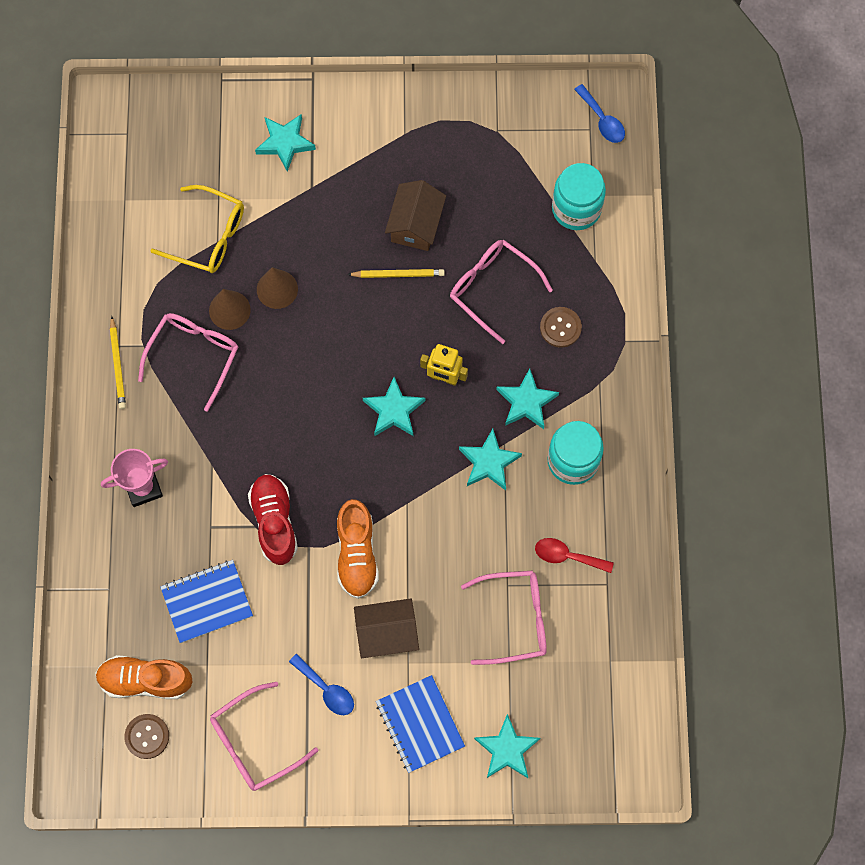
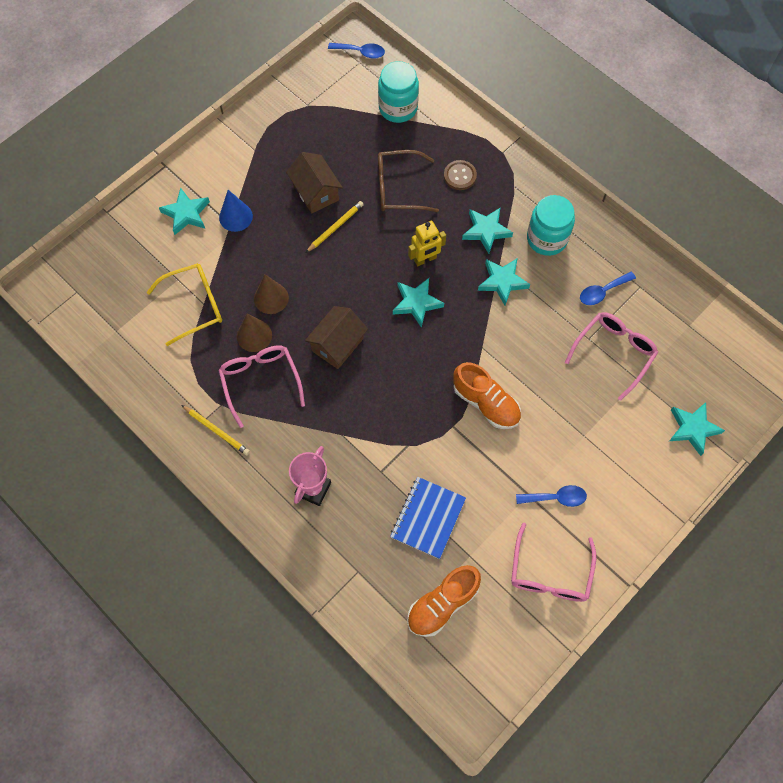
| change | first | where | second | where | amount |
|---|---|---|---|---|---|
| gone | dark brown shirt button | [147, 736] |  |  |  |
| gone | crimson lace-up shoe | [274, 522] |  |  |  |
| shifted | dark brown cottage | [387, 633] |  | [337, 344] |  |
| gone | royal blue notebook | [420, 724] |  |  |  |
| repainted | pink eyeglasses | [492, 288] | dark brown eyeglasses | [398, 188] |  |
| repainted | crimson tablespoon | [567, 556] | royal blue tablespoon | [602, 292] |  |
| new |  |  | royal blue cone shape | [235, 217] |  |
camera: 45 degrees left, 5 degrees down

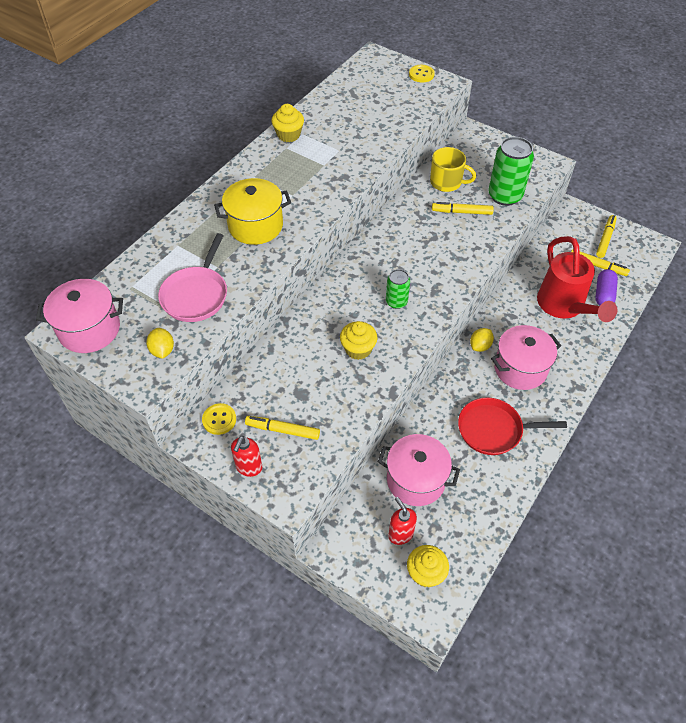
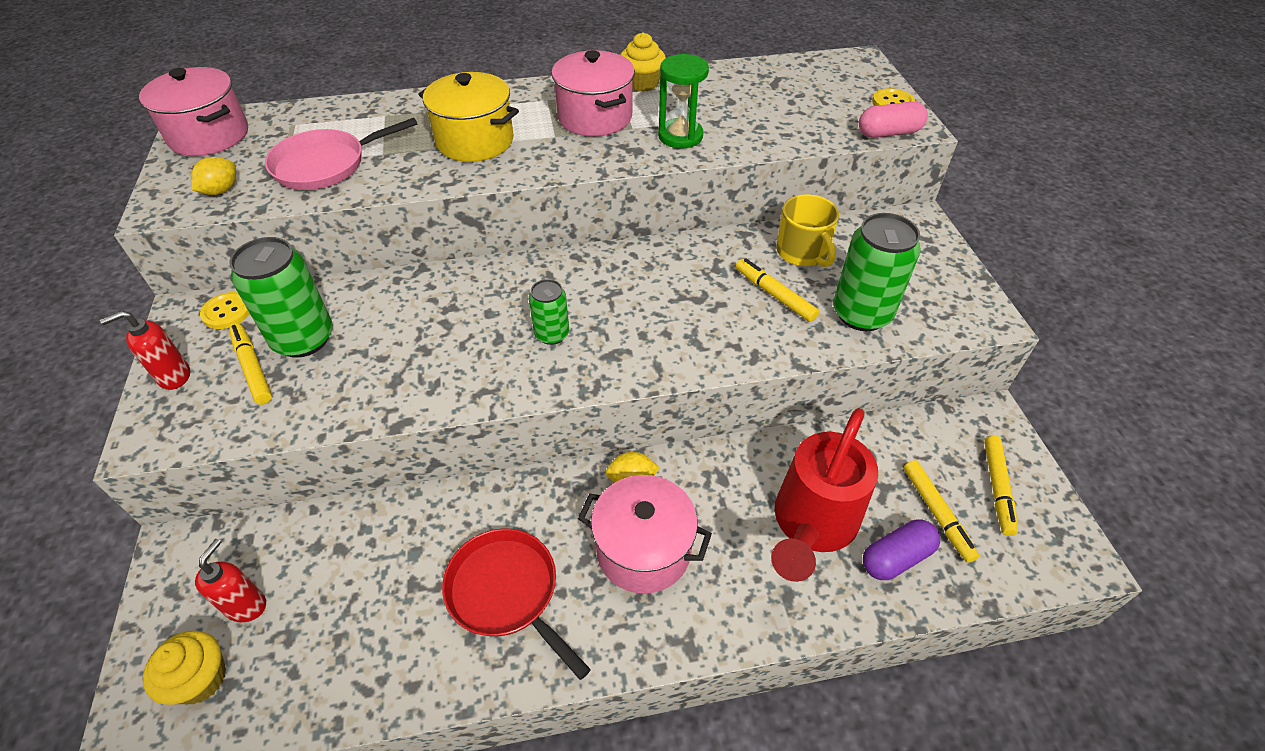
| change | first | where | second | where | amount |
|---|---|---|---|---|---|
| gone | golden muffin | [358, 349] |  |  |  |
| shifted | pink pot | [416, 480] |  | [595, 117] |  |
| rotated | golden marker | [605, 239] |  | [997, 488] | 120 degrees clockwise |
| new |  |  | emerald can | [303, 339] |  |
| new |  |  | emerald hourglass | [680, 136] |  |
| new |  |  | pink pill | [889, 133] |  |
camera: 45 degrees right, 5 degrees down

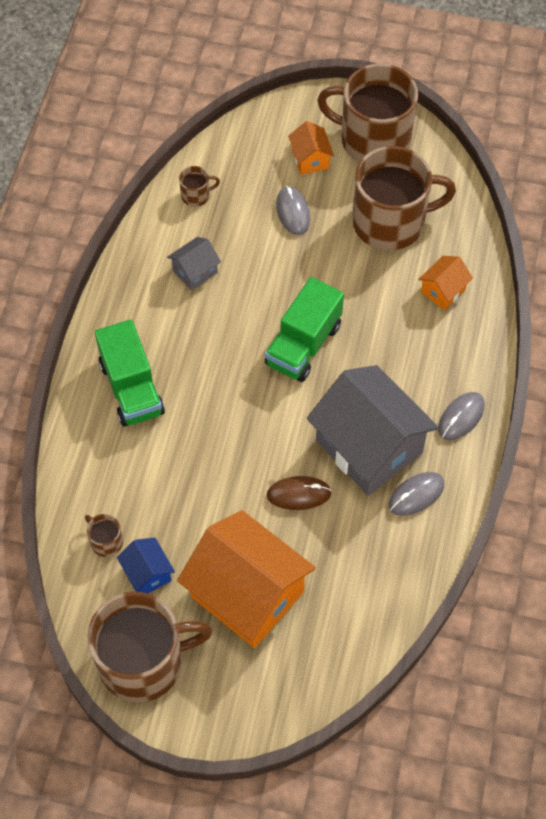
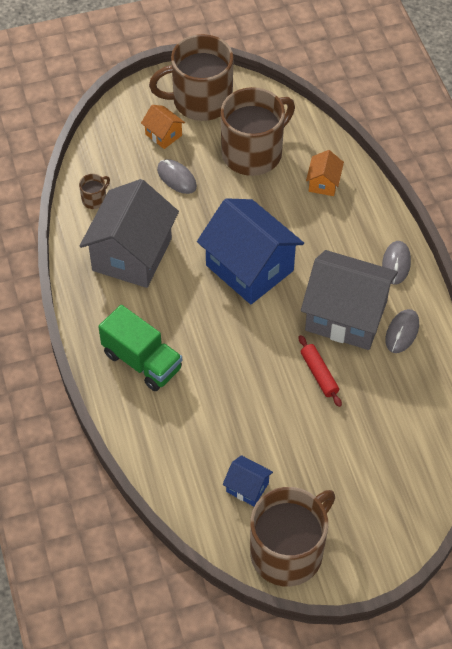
| change | first | where | second | where | amount |
|---|---|---|---|---|---|
| gone | dark brown coffee mug | [106, 541] |  |  |  |
| scaled | grey cottage | [195, 271] |  | [132, 254] | x2.23 |
| gone | orange cottage | [247, 594] |  |  |  |
| swapped | emerald lorry | [303, 345] | royal blue cottage | [249, 268] |  |
| swapped | dark brown mouse | [299, 494] | crimson rolling pin | [319, 374] |  |
camera: 30 degrees left, 5 degrees down

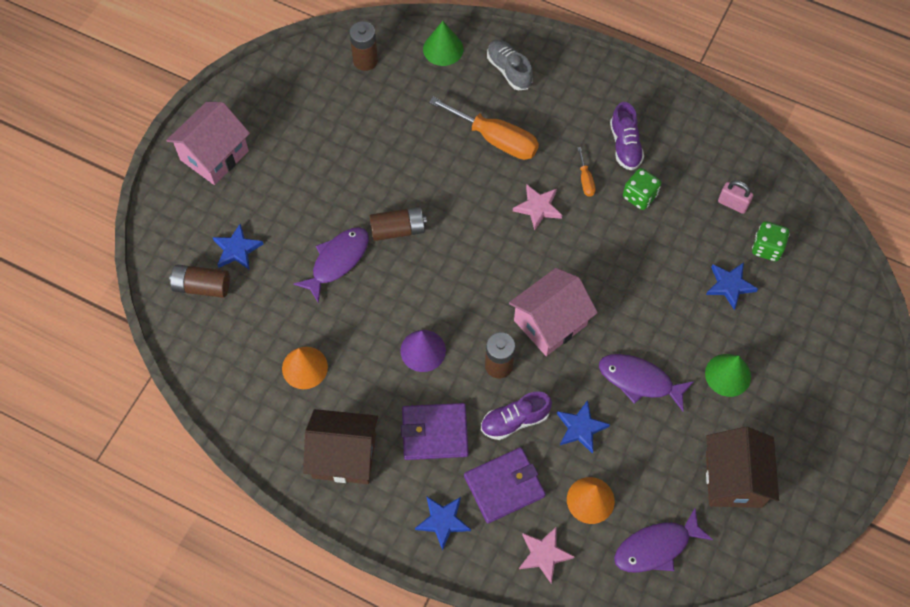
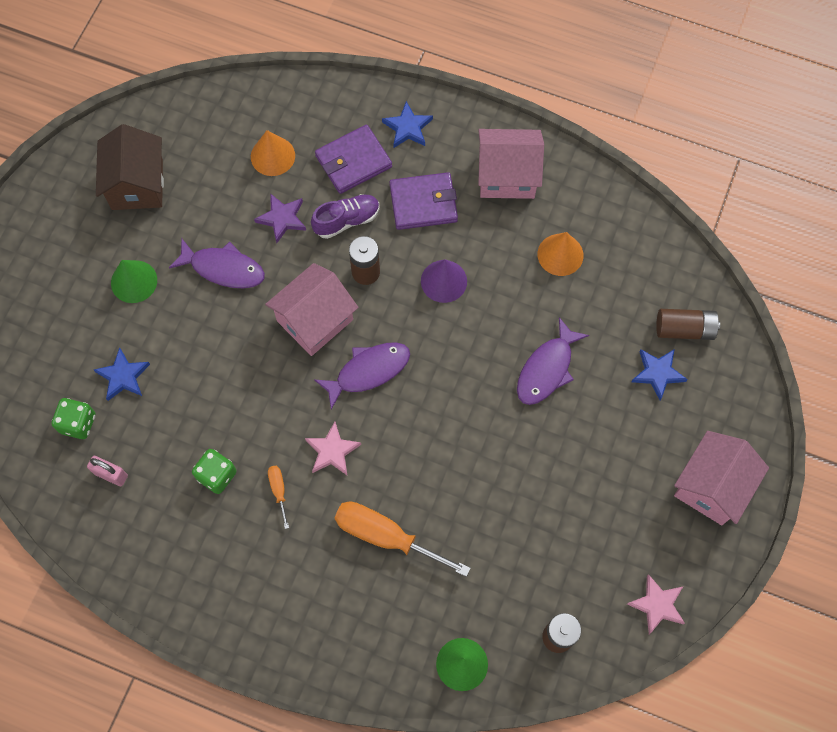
| change | first | where | second | where | amount |
|---|---|---|---|---|---|
| repainted | dark brown cottage | [344, 456] | pink cottage | [507, 176] |  |
| gone | dark brown power cell | [398, 229] |  |  |  |
| gone | grey lace-up shoe | [509, 70] |  |  |  |
| shifted | pink five-pointed star | [544, 554] |  | [657, 605] |  |
| repainted | royal blue five-pointed star | [581, 428] | violet five-pointed star | [282, 219] |  |
| gone | violet lace-up shoe | [625, 145] |  |  |  |
| shifted | violet fish | [656, 547] |  | [368, 371] |  |
camera: 175 degrees right, 5 degrees up

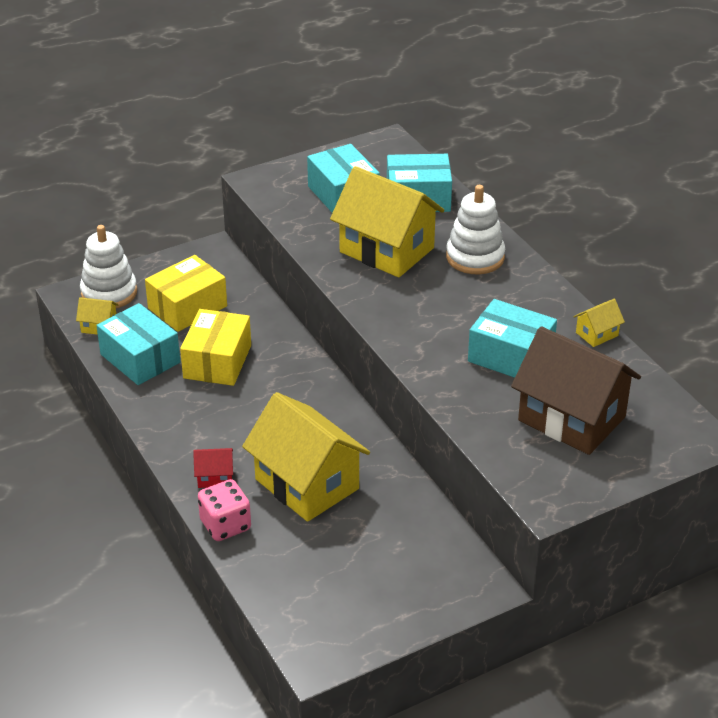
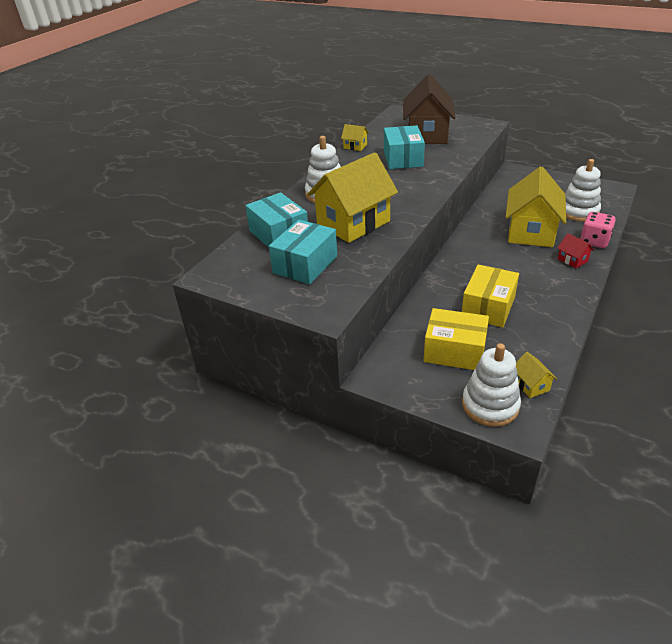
| change | first | where | second | where | amount |
|---|---|---|---|---|---|
| gone | teal package | [140, 358] |  |  |  |
| rotated | golden package | [217, 361] |  | [488, 307] | 45 degrees counterclockwise |
| rotated | golden cottage | [387, 250] |  | [353, 223] | 45 degrees clockwise |
| new |  |  | pure white stacking rings | [578, 212] |  |
camera: 120 degrees left, 0 degrees up

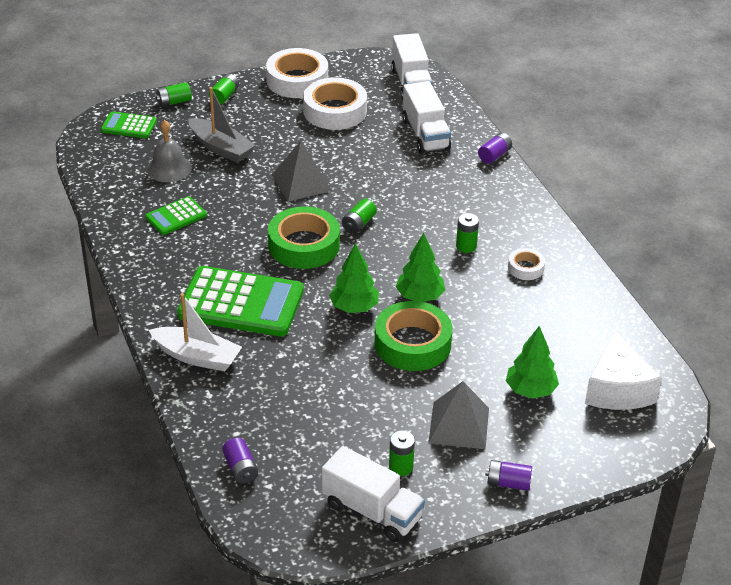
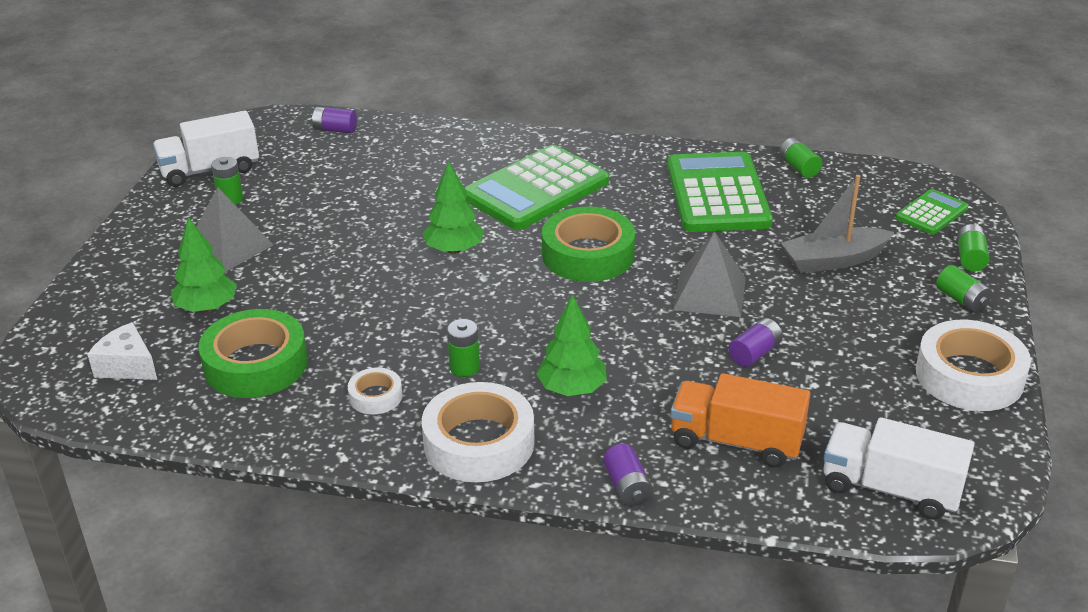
| change | first | where | second | where | amount |
|---|---|---|---|---|---|
| scaled | emerald adding machine | [176, 216] |  | [717, 194] | x1.99 |
| gone | grey bell | [169, 168] |  |  |  |
| gone | pure white boat | [197, 357] |  |  |  |
| shifted | pure white tape | [335, 111] |  | [479, 443] |  |
| shifted | emerald power cell | [358, 224] |  | [798, 168] |  |
| shifted | emerald tape | [412, 343] |  | [256, 364] |  |
| shifted | emerald tree | [420, 296] |  | [572, 389] |  |
| repainted | pure white lorry | [425, 134] | orange lorry | [736, 441] |  |
| shifted | violet power cell | [508, 483] |  | [754, 353] |  |
| scaled | pure white cheese wedge | [617, 389] |  | [127, 366] | x0.65 |
camera: 125 degrees right, 5 degrees down

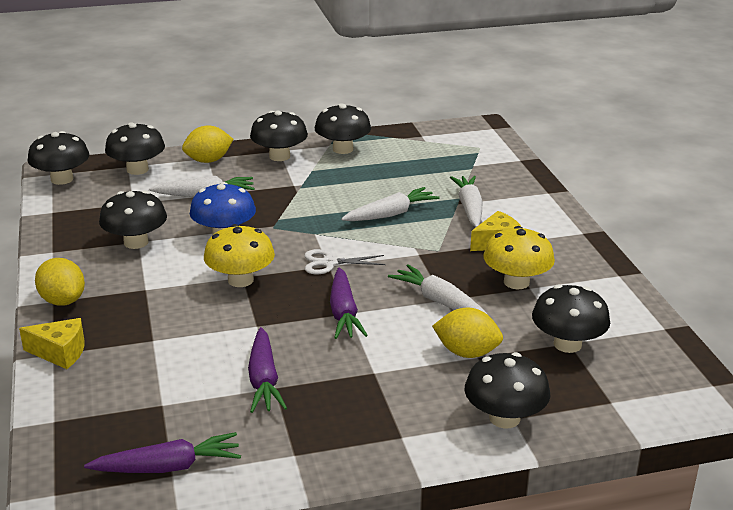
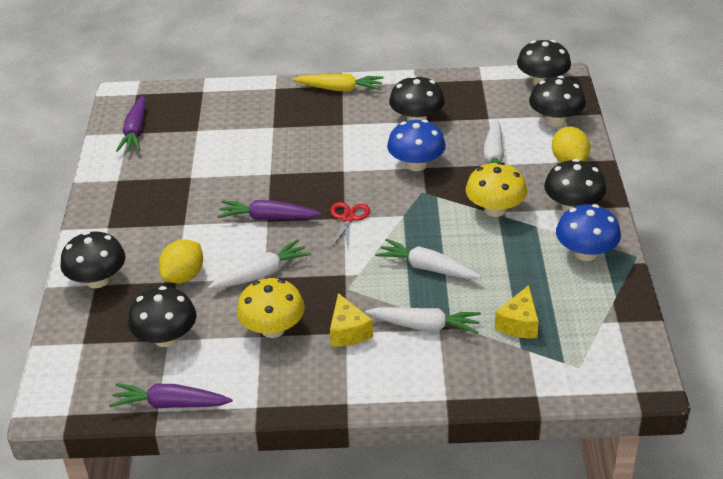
| change | first | where | second | where | amount |
|---|---|---|---|---|---|
| shifted | golden cheese wedge | [60, 353] |  | [519, 323] |  |
| swapped | golden toy lemon | [63, 301] | golden root vegetable | [340, 89] |  |
| shifted | golden mushroom | [240, 280] |  | [495, 209] |  |
| shifted | violet root vegetable | [264, 380] |  | [170, 404] |  |
| repainted | pure white scissors | [329, 263] | crimson scissors | [348, 218] |  |
| repainted | ebony mushroom | [343, 149] | royal blue mushroom | [585, 253] |  |
| rotated | pure white root vegetable | [391, 214] |  | [427, 268] | 135 degrees clockwise |
camera: 105 degrees right, 10 degrees up

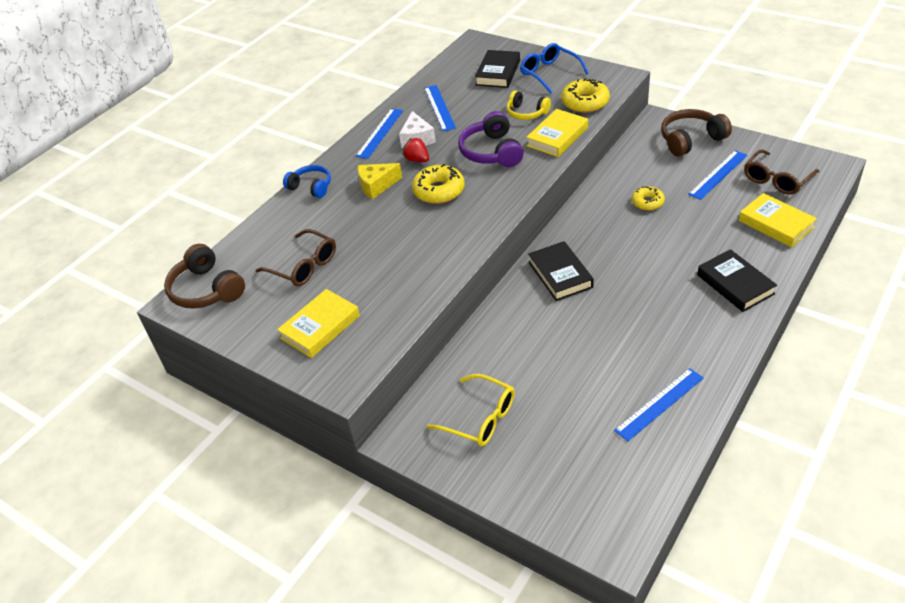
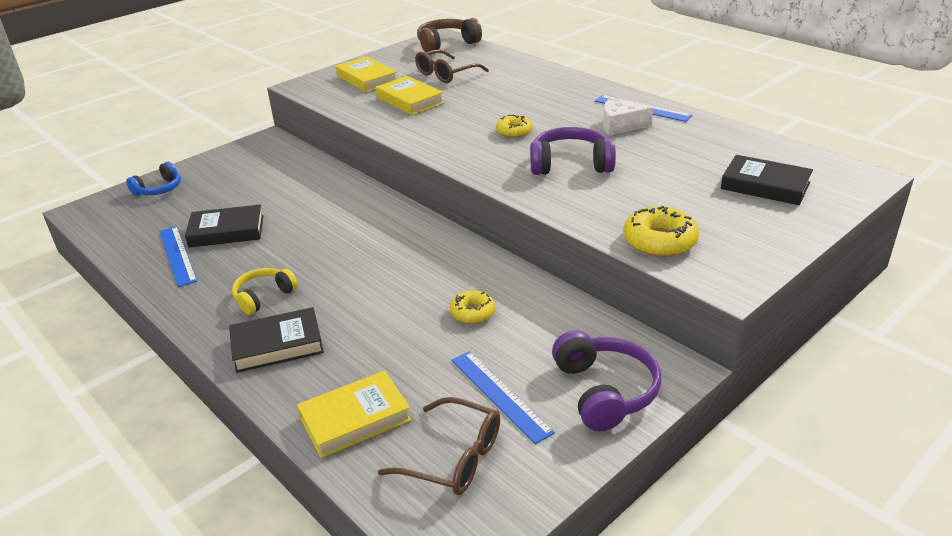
| change | first | where | second | where | amount |
|---|---|---|---|---|---|
| shifted | royal blue headset | [311, 187] |  | [159, 189] |  |
| gone | golden cheese wedge | [376, 185] |  |  |  |
| gone | crimson berry | [417, 160] |  |  |  |
| scaled | golden donut | [439, 191] |  | [514, 131] | x0.63 |
| gone | royal blue ruler | [439, 107] |  |  |  |
| gone | golden eyeglasses | [480, 418] |  |  |  |
| shifted | golden headset | [526, 113] |  | [264, 297] |  |
| gone | royal blue eyeglasses | [549, 73] |  |  |  |
| shifted | golden book | [557, 137] |  | [410, 100] |  |
| shifted | ebony book | [560, 275] |  | [226, 231] |  |
| repainted | dark brown headset | [691, 140] | violet headset | [604, 391] |  |
| rotated | dark brown eyeglasses | [777, 179] |  | [454, 458] | 150 degrees clockwise |
camera: 100 degrees right, 10 degrees down

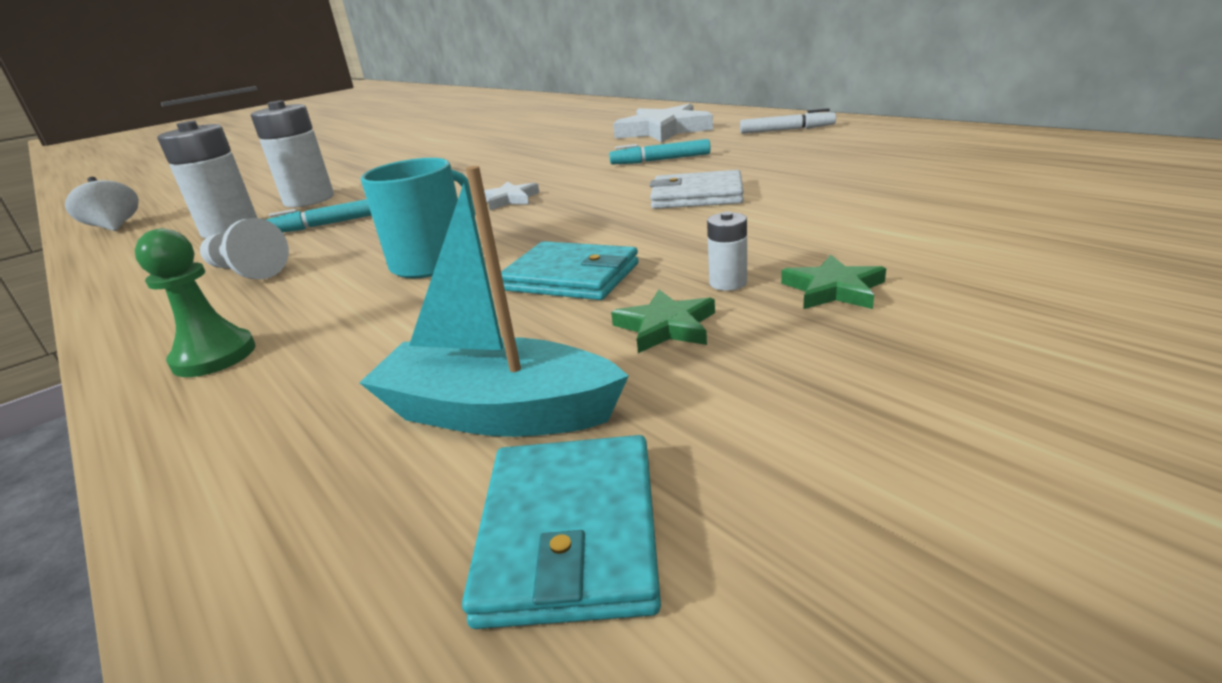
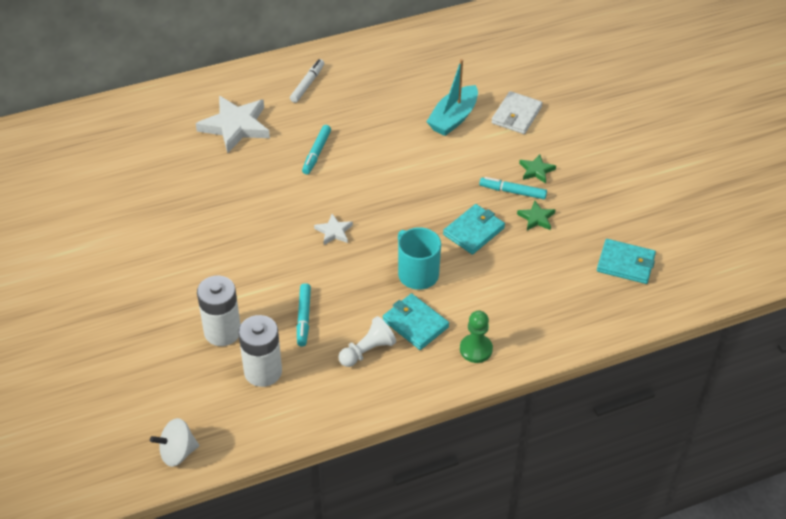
| change | first | where | second | where | amount |
|---|---|---|---|---|---|
| shifted | teal boat | [497, 412] |  | [453, 118] |  |
| shifted | pure white billfold | [696, 196] |  | [516, 115] |  |
| swapped | pure white power cell | [728, 283] | teal marker | [512, 192] |  |
| new |  |  | teal billfold | [415, 323] |  |
camera: 75 degrees left, 20 degrees up

